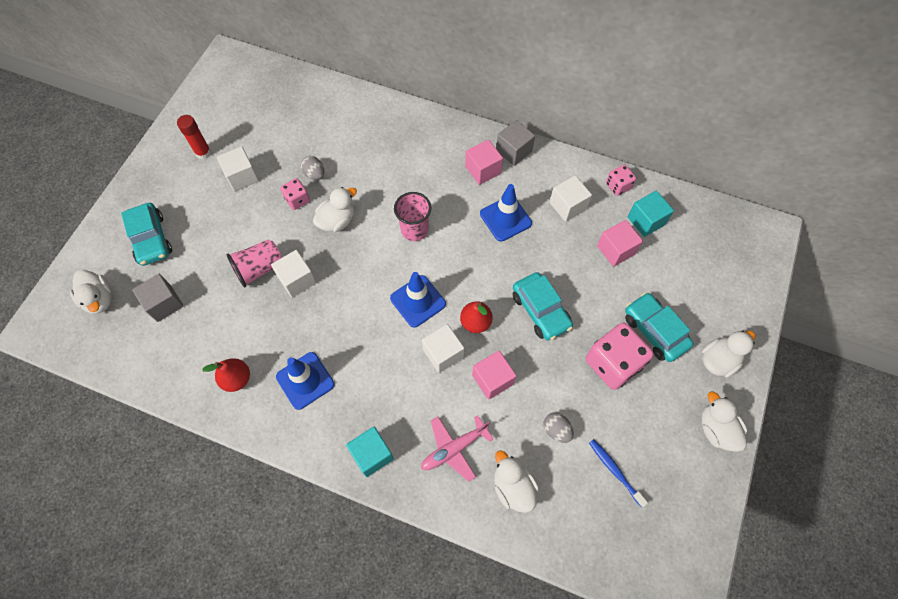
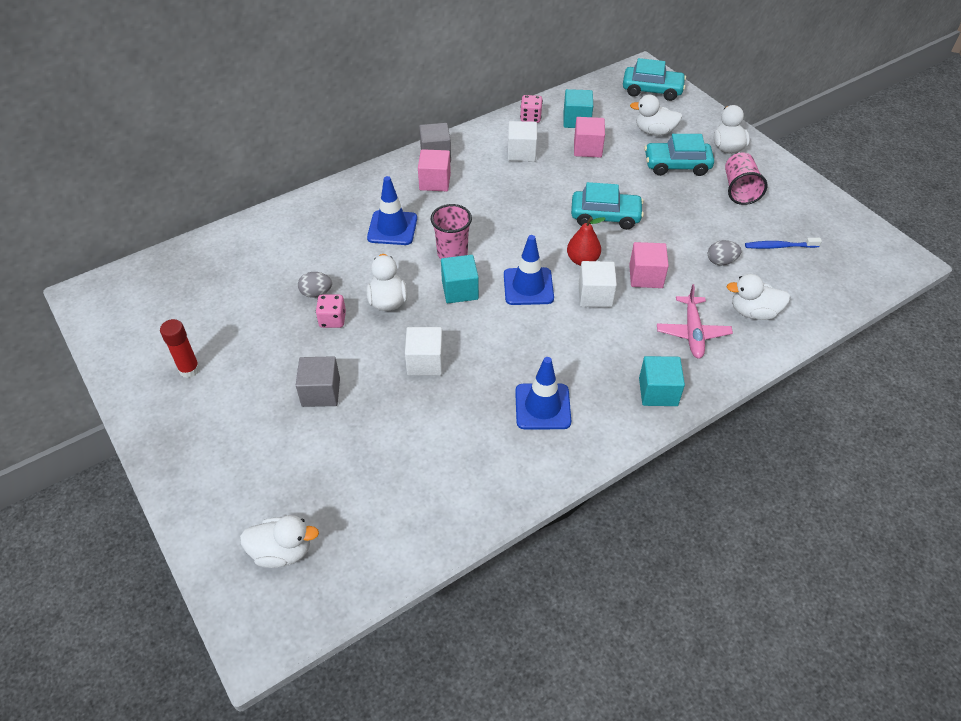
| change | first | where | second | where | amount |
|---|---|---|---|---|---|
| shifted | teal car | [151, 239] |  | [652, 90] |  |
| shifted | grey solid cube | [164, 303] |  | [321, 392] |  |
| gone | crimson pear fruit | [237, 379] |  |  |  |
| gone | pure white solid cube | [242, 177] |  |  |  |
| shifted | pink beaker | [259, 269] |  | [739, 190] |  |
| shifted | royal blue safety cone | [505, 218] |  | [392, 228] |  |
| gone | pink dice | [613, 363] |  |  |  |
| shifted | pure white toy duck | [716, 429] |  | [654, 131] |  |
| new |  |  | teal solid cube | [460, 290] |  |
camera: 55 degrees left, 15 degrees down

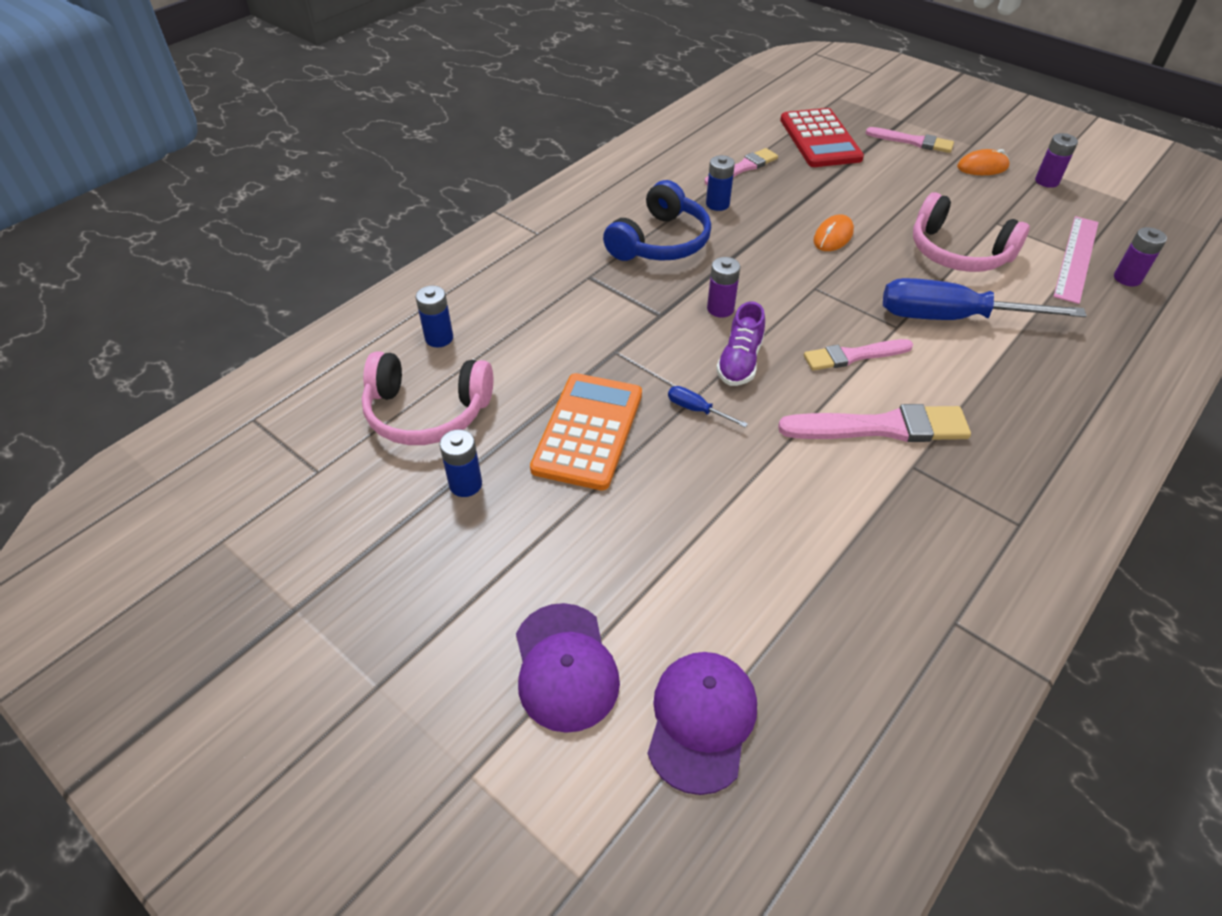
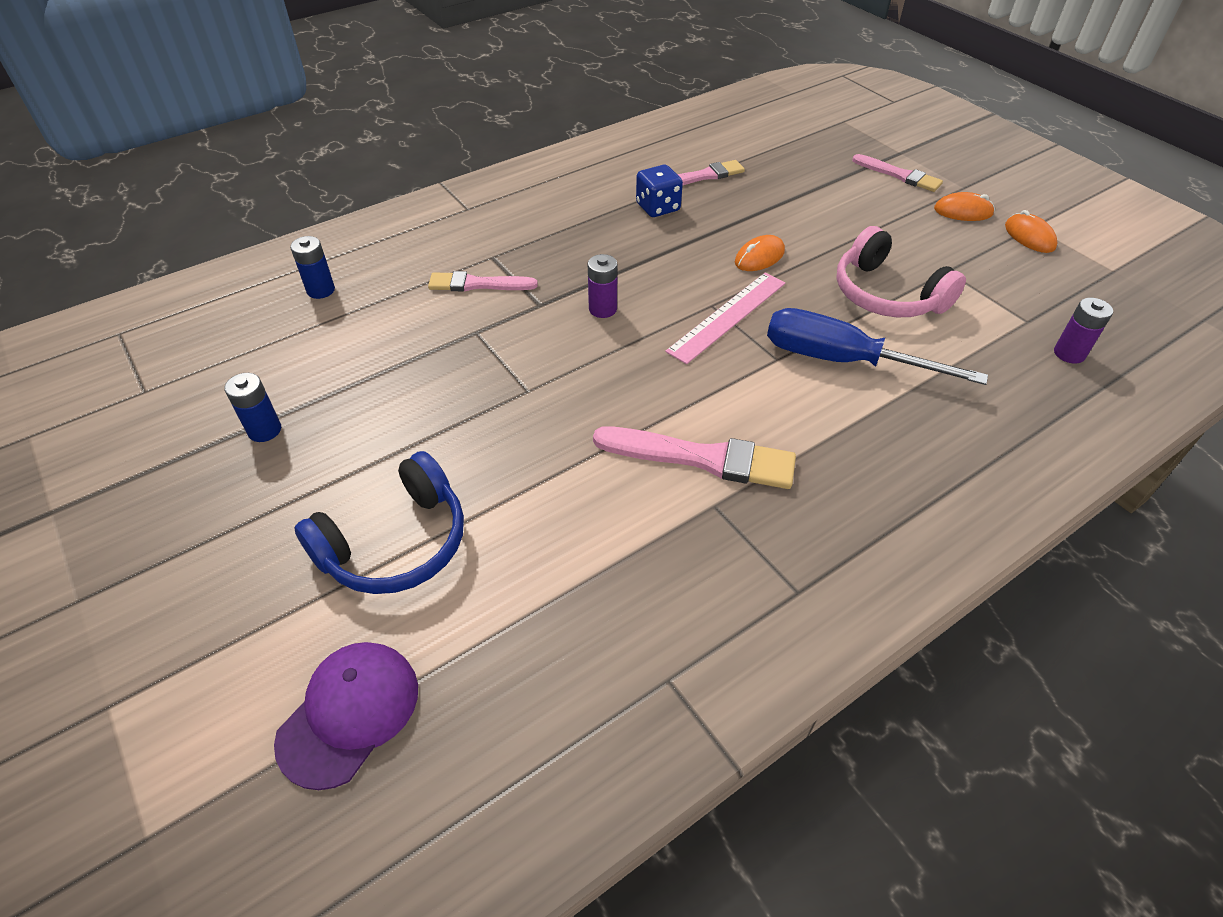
| change | first | where | second | where | amount |
|---|---|---|---|---|---|
| gone | pink headset | [427, 412] |  |  |  |
| gone | violet cap | [565, 667] |  |  |  |
| gone | orange adding machine | [588, 431] |  |  |  |
| shifted | royal blue headset | [660, 242] |  | [396, 543] |  |
| gone | royal blue screwdriver | [697, 410] |  |  |  |
| swapped | royal blue power cell | [717, 204] | royal blue dice | [658, 207] |  |
| gone | violet lace-up shoe | [740, 362] |  |  |  |
| gone | crimson adding machine | [820, 139] |  |  |  |
| shifted | pink paintbrush | [853, 356] |  | [478, 284] |  |
| swapped | violet power cell | [1046, 181] | orange mouse | [1029, 237] |  |
| shifted | pink ruler | [1076, 258] |  | [728, 316] |  |
camera: 15 degrees right, 0 degrees up

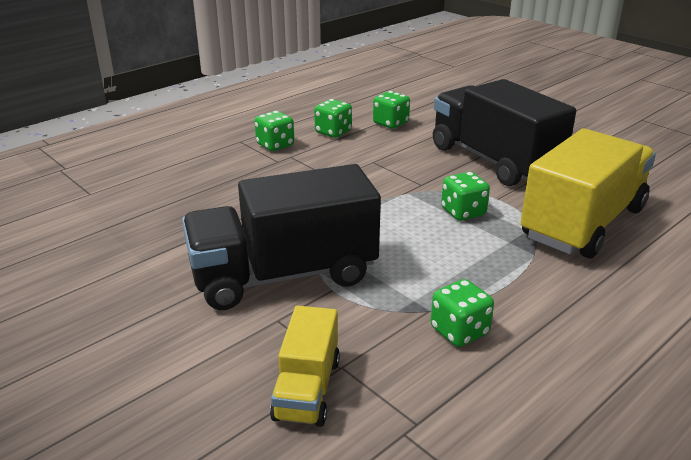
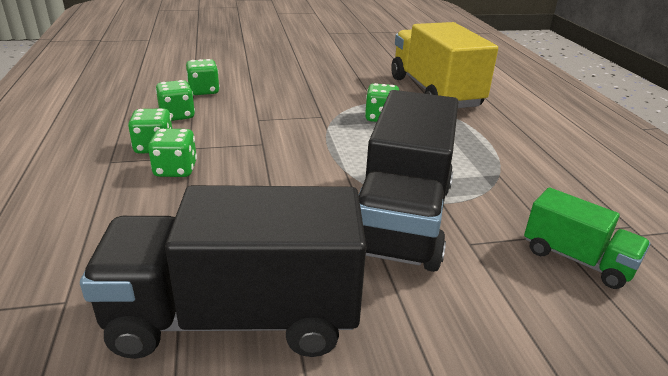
| change | first | where | second | where | amount |
|---|---|---|---|---|---|
| repainted | golden lorry | [307, 389] | emerald lorry | [576, 259] |  |
| shifted | emerald dice | [459, 331] |  | [175, 170] |  |
| shifted | ebony lorry | [494, 160] |  | [236, 317] |  |
camera: 60 degrees left, 0 degrees up

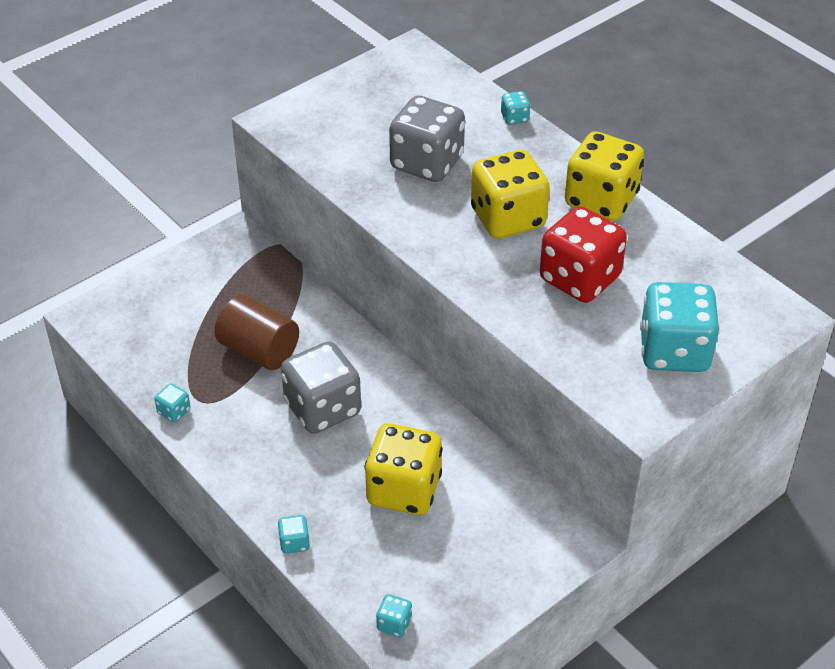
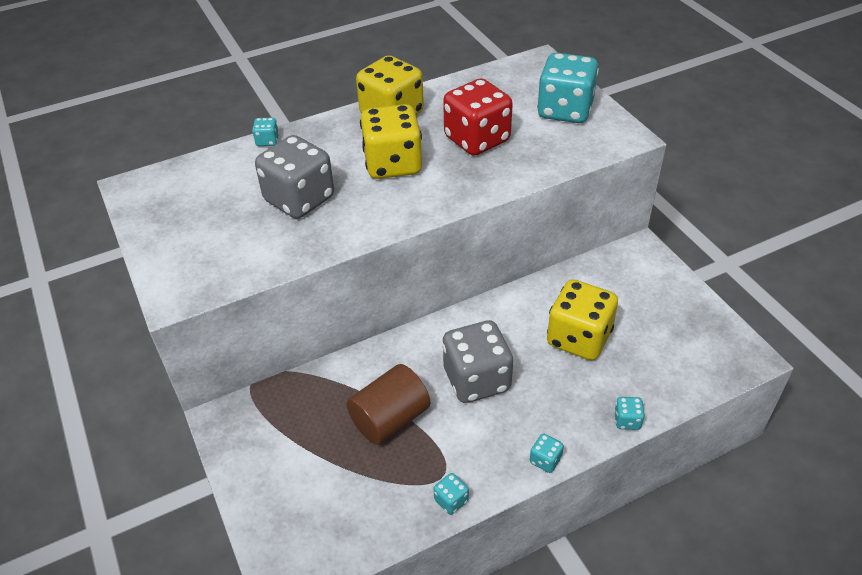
| change | first | where | second | where | amount |
|---|---|---|---|---|---|
| shifted | teal dice | [394, 624] |  | [545, 460] |  |
camera: 75 degrees left, 0 degrees up

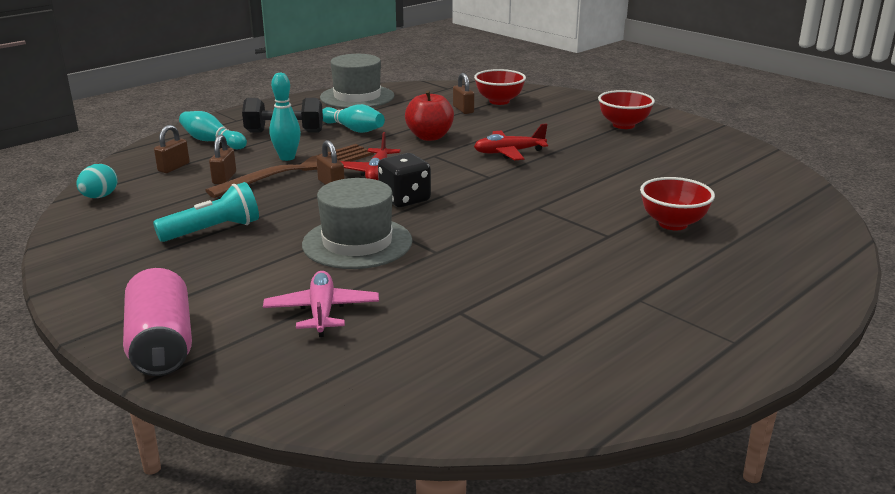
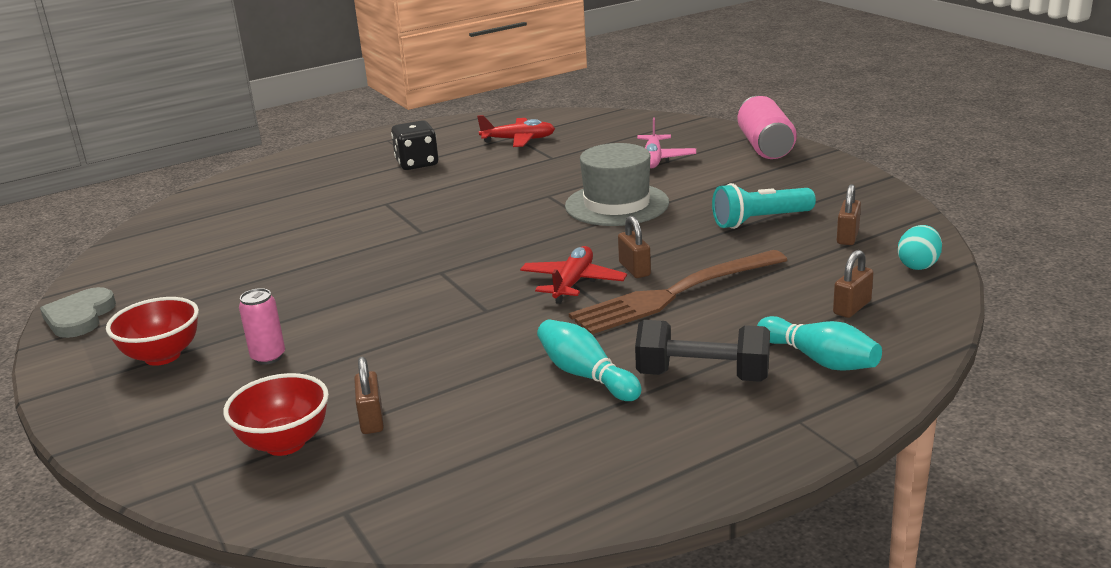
| change | first | where | second | where | amount |
|---|---|---|---|---|---|
| shifted | dark brown padlock | [224, 178] |  | [847, 237] |  |
| gone | teal tenpin | [287, 158] |  |  |  |
| gone | grey top hat | [357, 97] |  |  |  |
| shifted | ebony dice | [405, 199] |  | [417, 163] |  |
| gone | crimson apple fruit | [429, 137] |  |  |  |
| shifted | crimson plane | [509, 152] |  | [518, 140] |  |
| gone | crimson serving bowl | [673, 224] |  |  |  |
| new |  |  | grey love heart | [79, 317] |  |
| new |  |  | pink can | [268, 357] |  |
camera: 165 degrees left, 0 degrees up

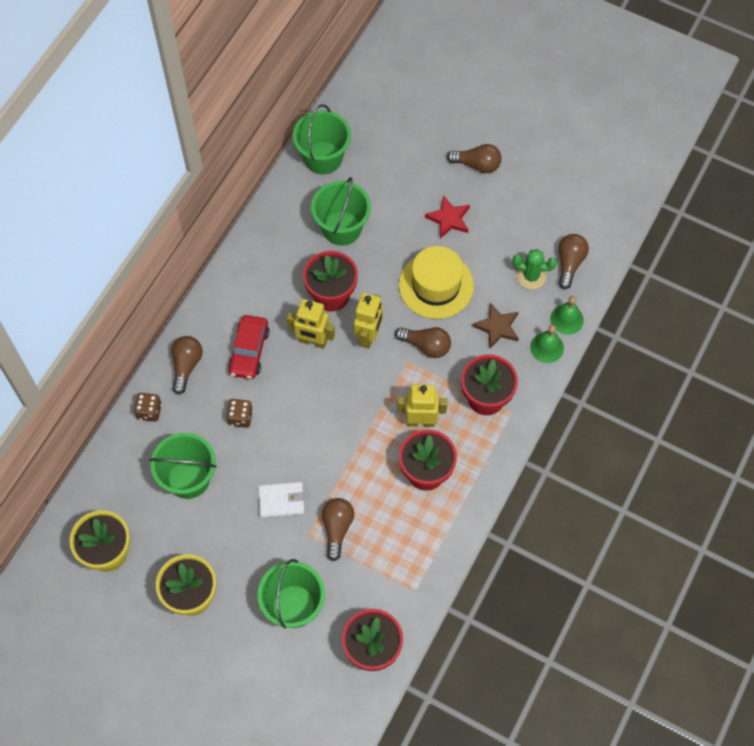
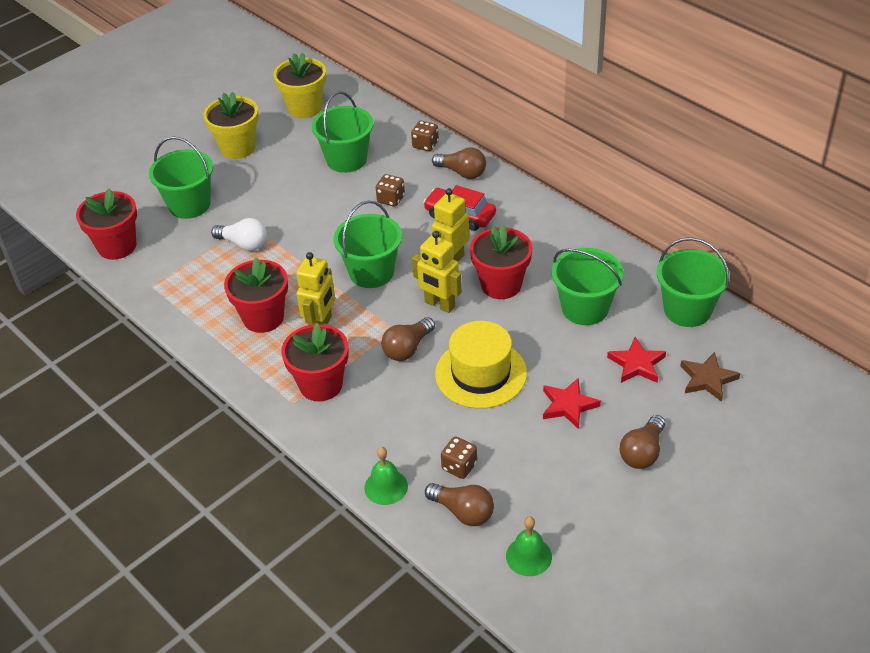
| change | first | where | second | where | amount |
|---|---|---|---|---|---|
| gone | pure white billfold | [281, 500] |  |  |  |
| repainted | dark brown light bulb | [337, 528] | pure white light bulb | [244, 244] |  |
| shifted | dark brown five-pointed star | [497, 327] |  | [707, 379] |  |
| swapped | emerald saguaro cactus | [531, 276] | dark brown dice | [459, 466] |  |
| shifted | emerald bell | [547, 347] |  | [528, 556] |  |
| new |  |  | emerald bucket | [371, 272] |  |
| new |  |  | crimson five-pointed star | [636, 364] |  |
camera: 110 degrees right, 20 degrees down

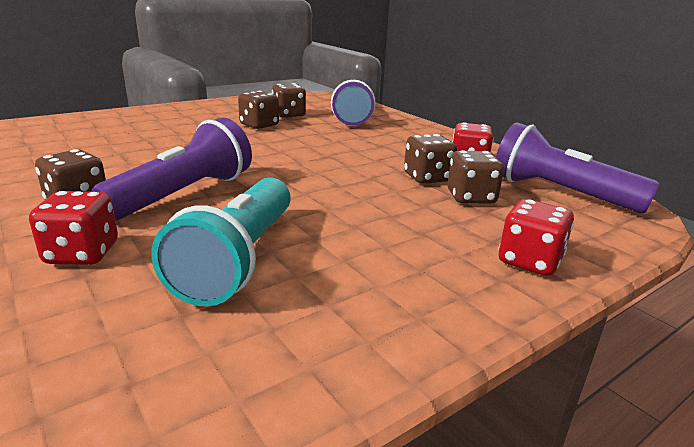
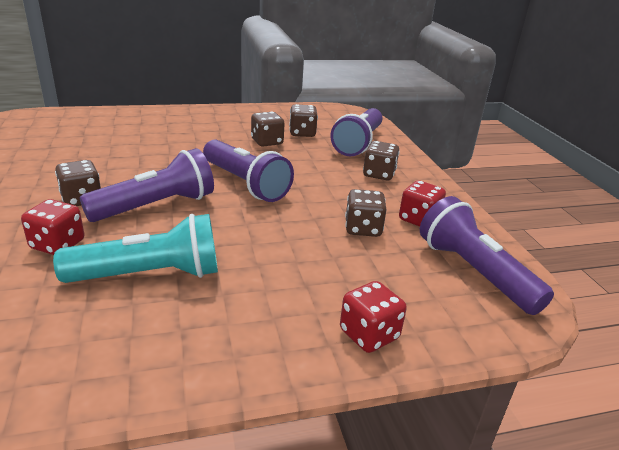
| change | first | where | second | where | amount |
|---|---|---|---|---|---|
| rotated | teal torch | [239, 259] |  | [150, 274] | 135 degrees counterclockwise |
| shifted | dark brown dice | [471, 197] |  | [379, 174] |  |
| new |  |  | violet torch | [245, 184] |  |
camera: 20 degrees right, 5 degrees up

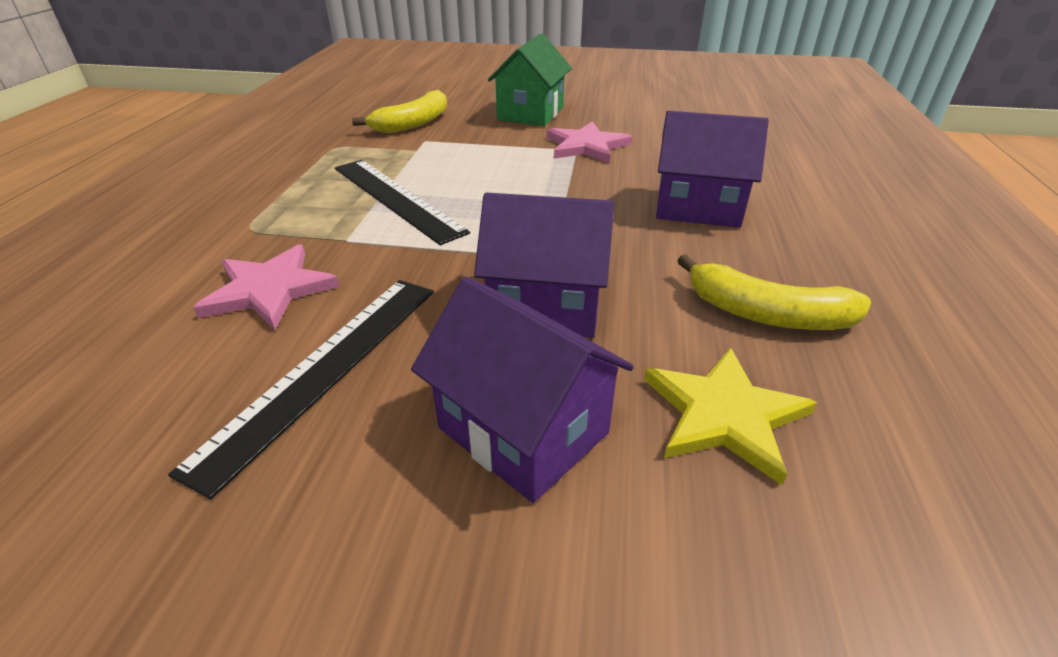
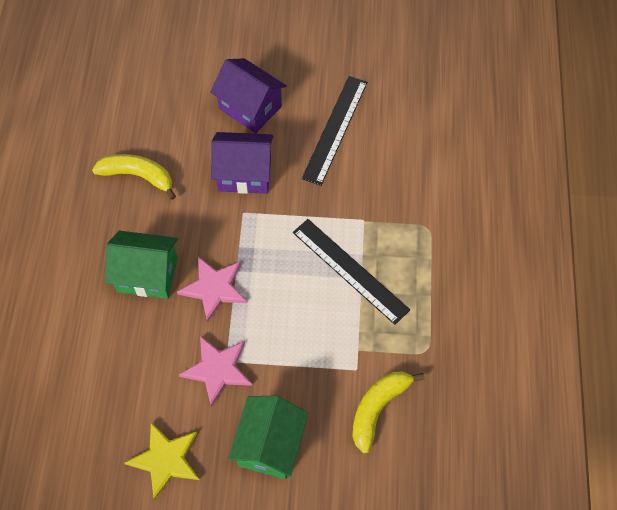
| change | first | where | second | where | amount |
|---|---|---|---|---|---|
| shifted | pink five-pointed star | [269, 290] |  | [214, 288] |  |
| shifted | golden five-pointed star | [724, 415] |  | [165, 459] |  |
| repainted | violet cottage | [698, 207] | emerald cottage | [147, 275] |  |
camera: 175 degrees right, 25 degrees up

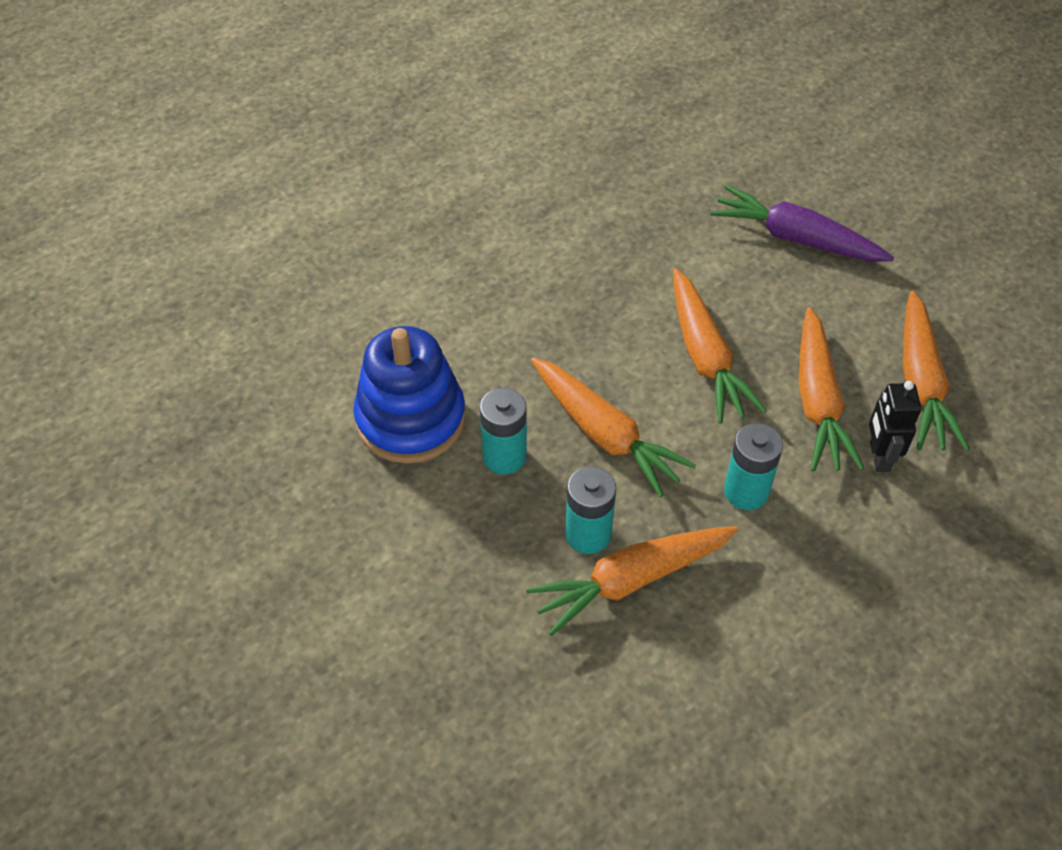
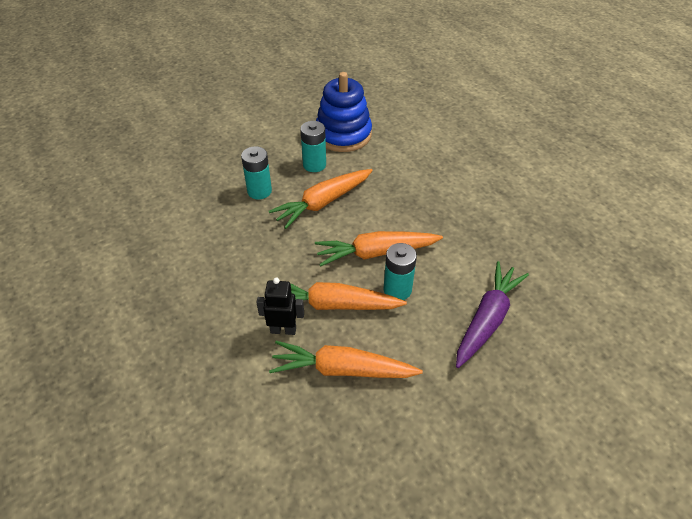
| change | first | where | second | where | amount |
|---|---|---|---|---|---|
| gone | orange root vegetable | [631, 580] |  |  |  |
| shifted | teal power cell | [746, 491] |  | [397, 289] |  |
camera: 95 degrees right, 5 degrees down

